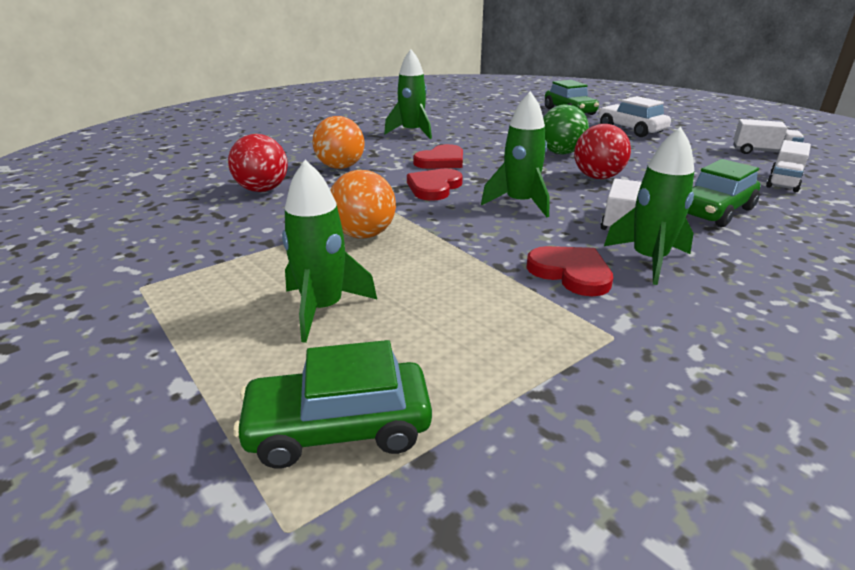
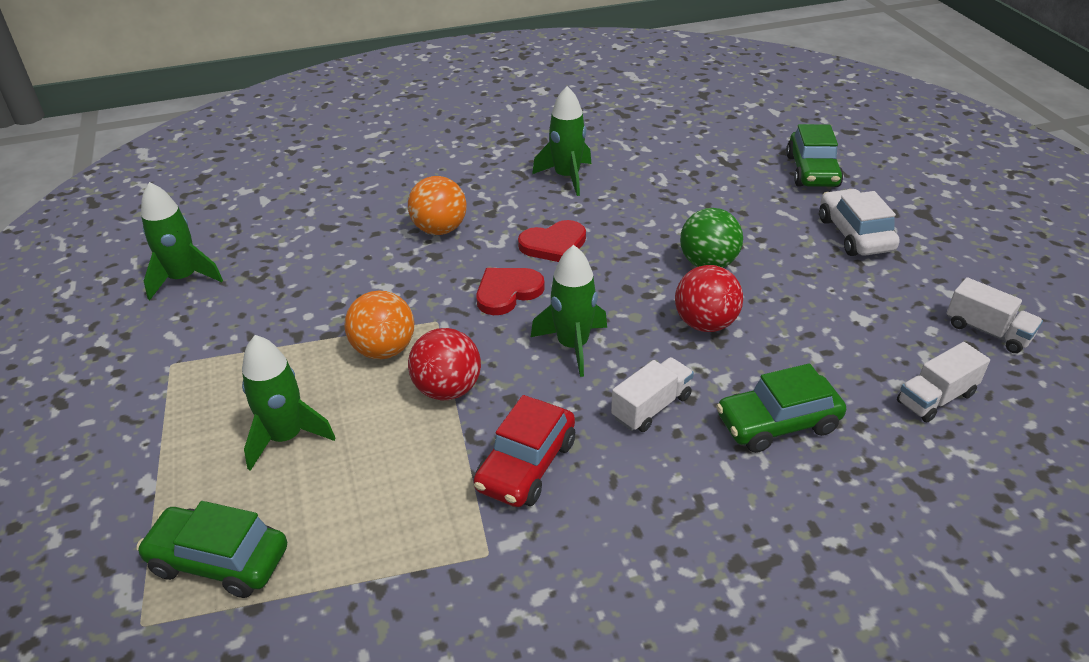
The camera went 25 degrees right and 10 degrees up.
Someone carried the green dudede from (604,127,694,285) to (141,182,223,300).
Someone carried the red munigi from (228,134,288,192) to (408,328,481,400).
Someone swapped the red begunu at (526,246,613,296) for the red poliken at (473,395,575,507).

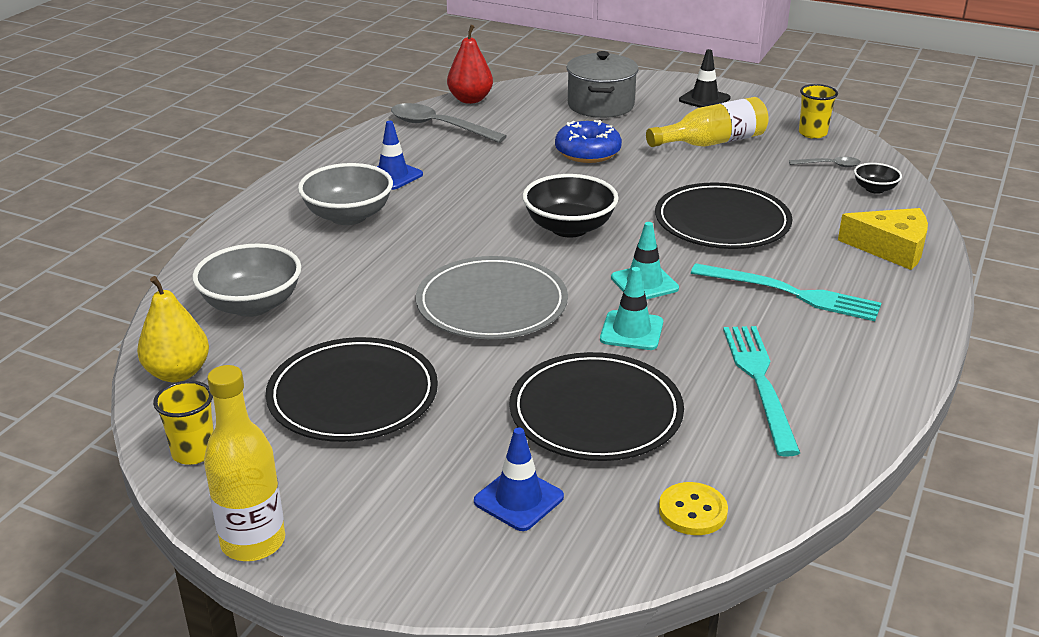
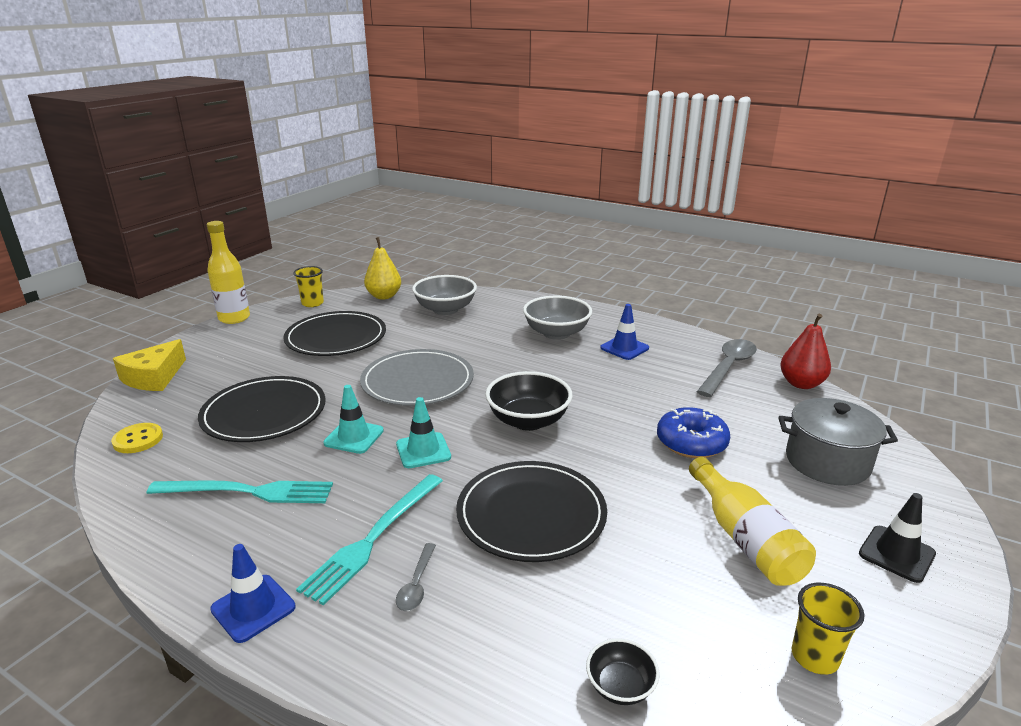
The camera went 95 degrees right and 5 degrees down.
Someone carried the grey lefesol from (789,157,861,167) to (396,543,436,611).
Someone carried the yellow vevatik from (838,208,928,270) to (113,339,186,391).
Someone carried the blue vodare from (474,427,564,531) to (210,544,296,643).

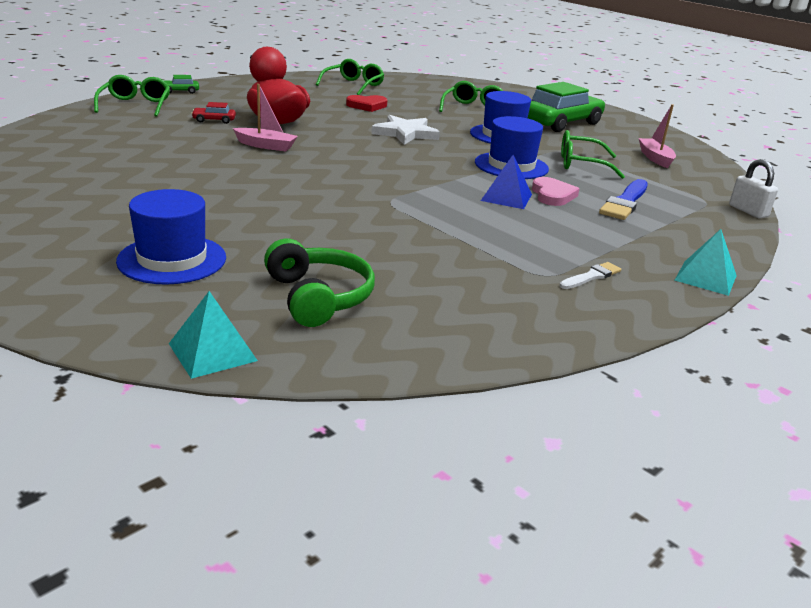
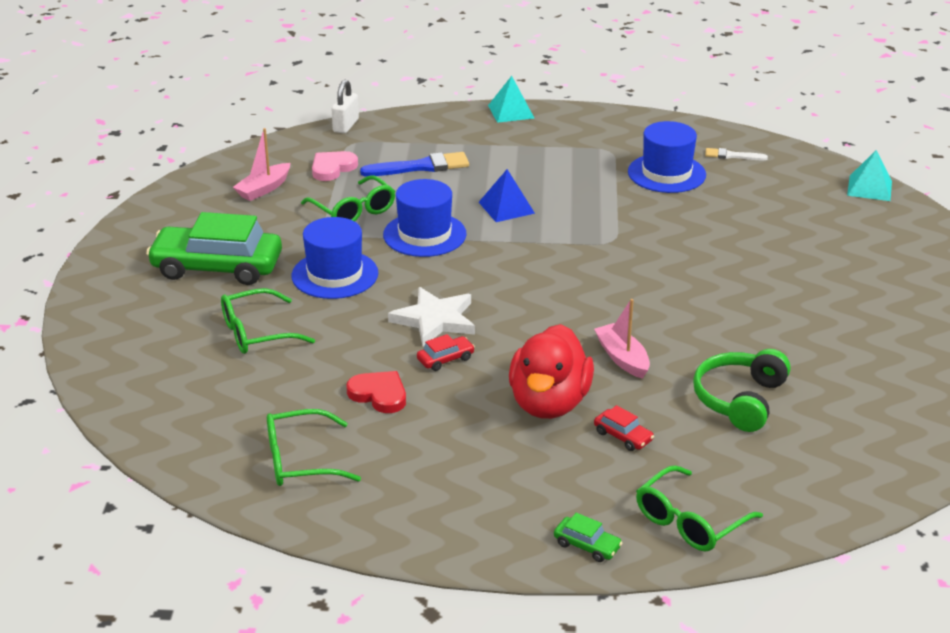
The camera went 130 degrees left and 5 degrees up.
Someone carried the pink begunu from (532,177,579,206) to (312,151,358,181).
Someone carried the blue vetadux from (116,189,226,285) to (628,121,706,193).
Someone carried the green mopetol from (264,239,375,327) to (693,349,791,432).
Someone carried the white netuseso from (559,262,621,289) to (705,148,768,160).
Someone put down the red poliken at (417,334,475,371).

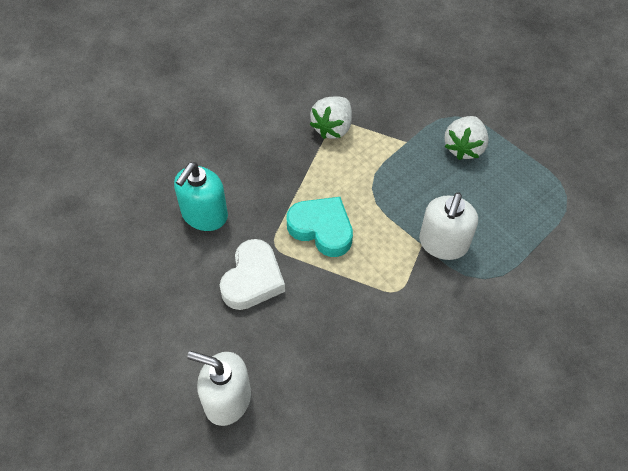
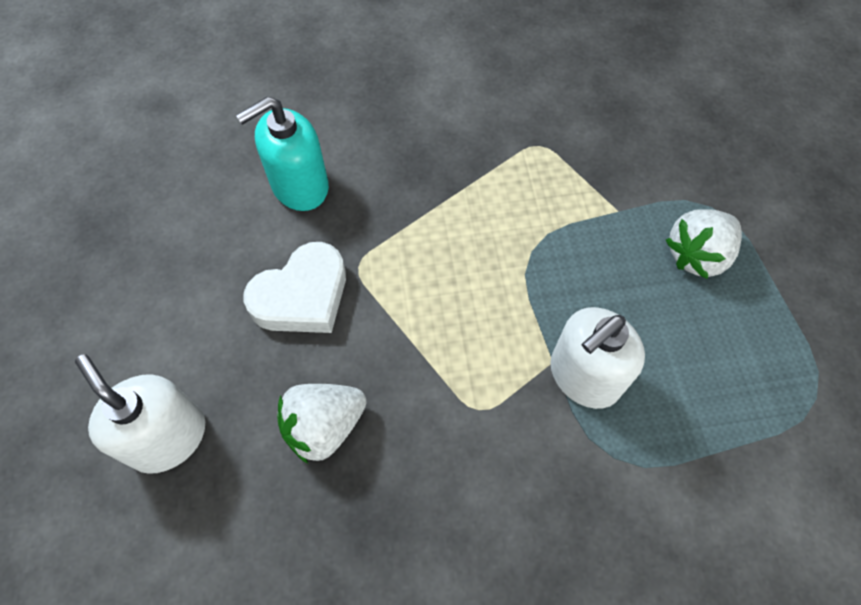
The camera went 30 degrees right and 5 degrees up.
Someone carried the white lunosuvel from (310,96,352,139) to (277,384,366,464).
Someone took away the turquoise begunu at (287,197,353,257).

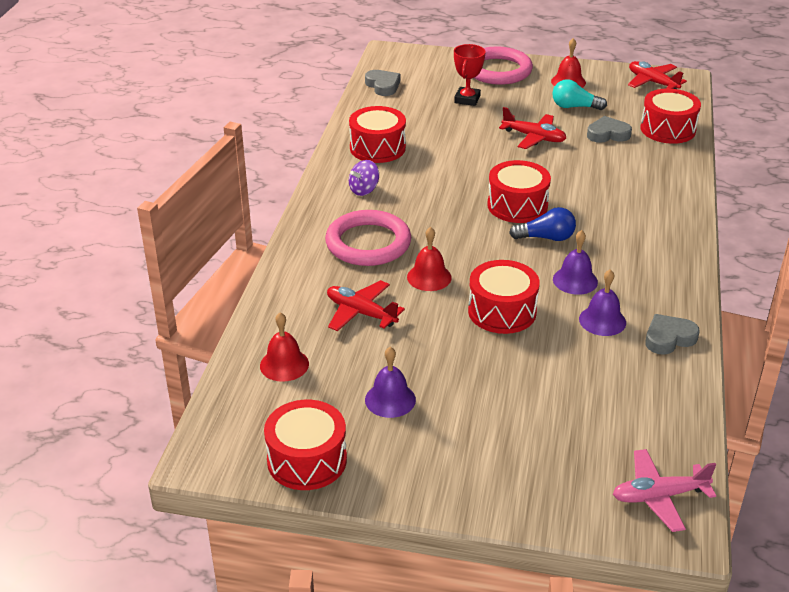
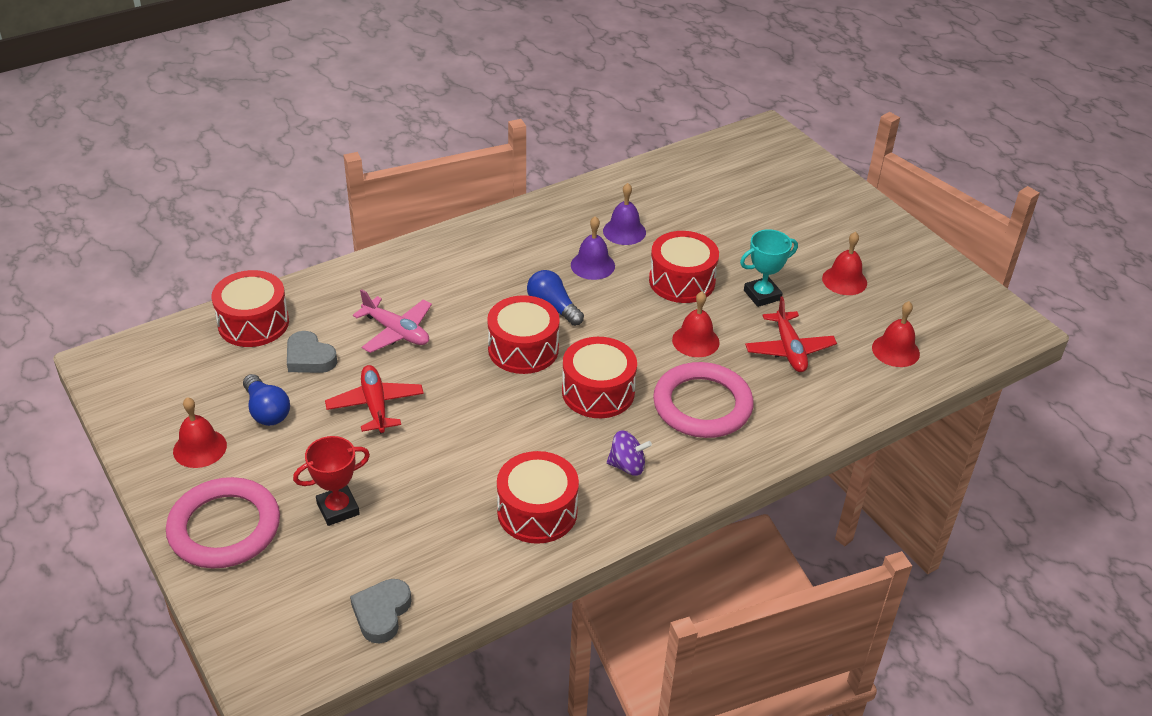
The camera went 135 degrees left and 5 degrees up.
Someone took away the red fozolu at (628,61,687,89).
Someone repainted the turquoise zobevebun at (552,79,607,110), which became the blue zobevebun at (243,374,290,426).
Someone took away the grey begunu at (645,314,700,355).
Someone repainted the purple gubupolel at (365,347,416,418), which became the red gubupolel at (822,232,867,295).
Someone carried the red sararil from (264,400,347,490) to (562,337,637,418).
Someone carried the pink fozolu from (613,449,716,532) to (353,289,432,353).
Someone put down the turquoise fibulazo at (740,229,798,307).

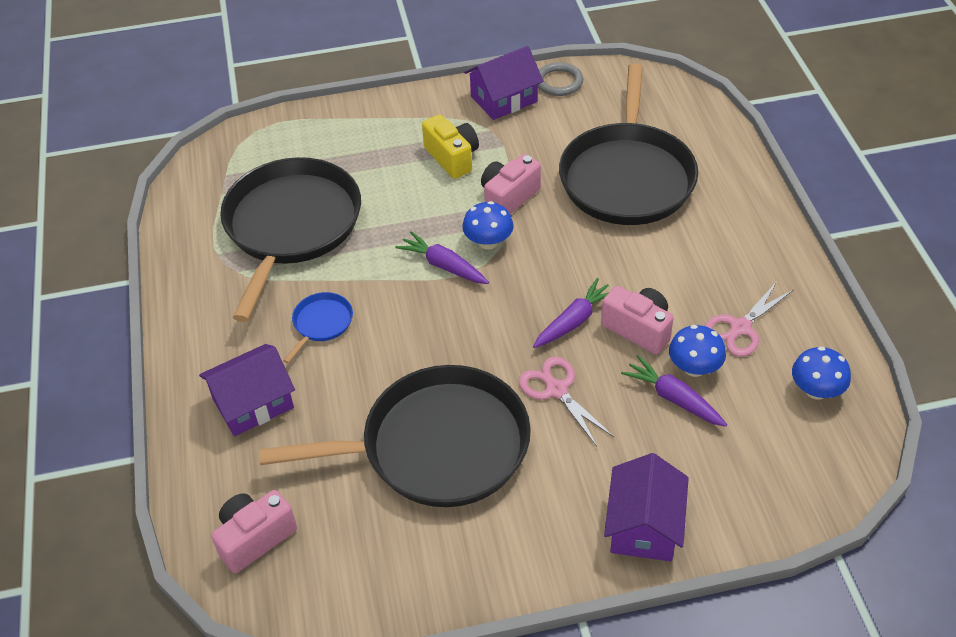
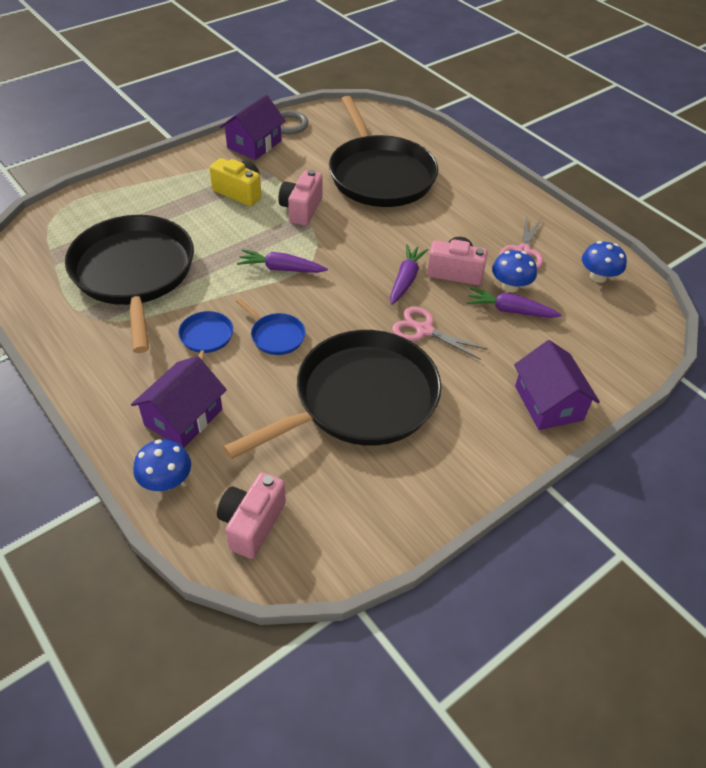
The camera went 30 degrees left and 0 degrees up.
Someone carried the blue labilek from (462,201,513,250) to (133,439,191,491).
Someone put down the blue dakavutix at (236,299,305,355).

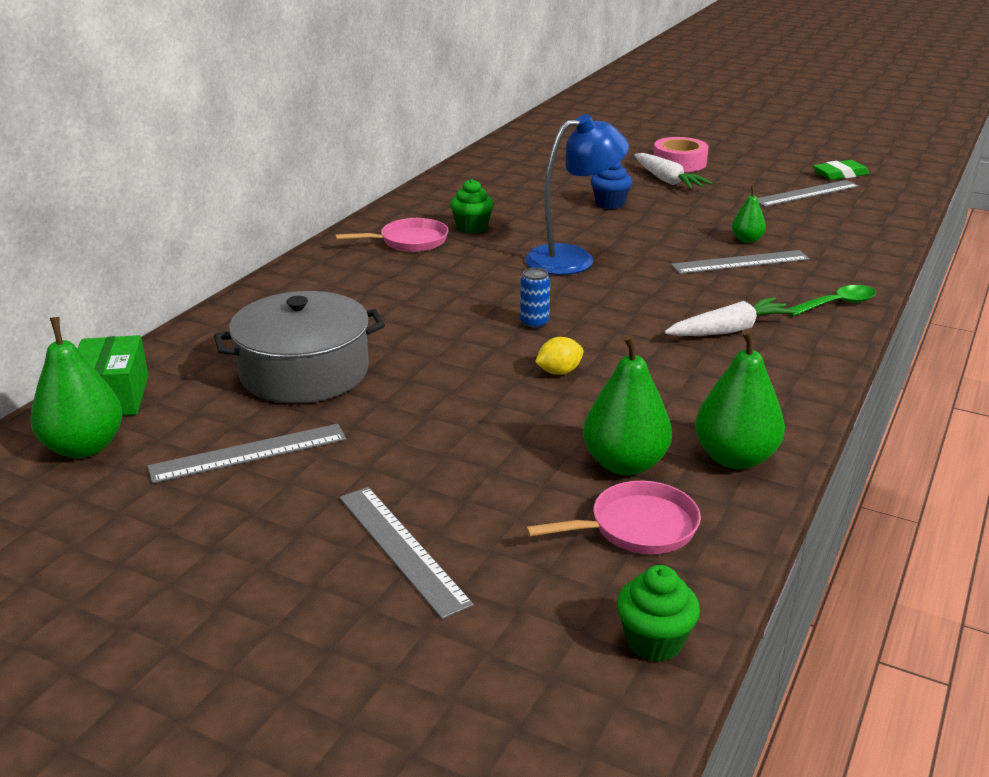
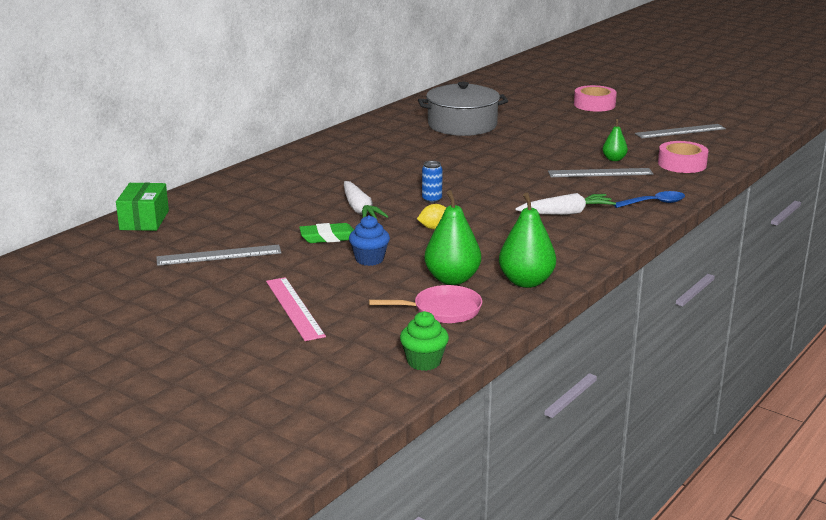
The camera went 10 degrees right and 5 degrees down.
Someone took away the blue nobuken at (525,114,629,275).
Someone carried the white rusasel from (634,153,712,189) to (344,181,388,219).
Someone carried the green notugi from (813,160,870,180) to (299,223,354,243).
Someone carried the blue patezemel from (591,161,632,209) to (349,215,390,266).
Someone took away the green patezemel at (450,179,494,234).
Someone took away the pink dakavutix at (335,218,448,252).
Someone repainted the green lefesol at (788,285,876,316), which became the blue lefesol at (614,191,685,208).
Someone carried the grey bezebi from (214,291,385,404) to (418,82,508,136).
Someone took away the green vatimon at (30,317,123,458).
Someone repainted the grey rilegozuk at (339,487,474,619), which became the pink rilegozuk at (266,277,326,341).
Someone put down the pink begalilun at (658,141,709,173).

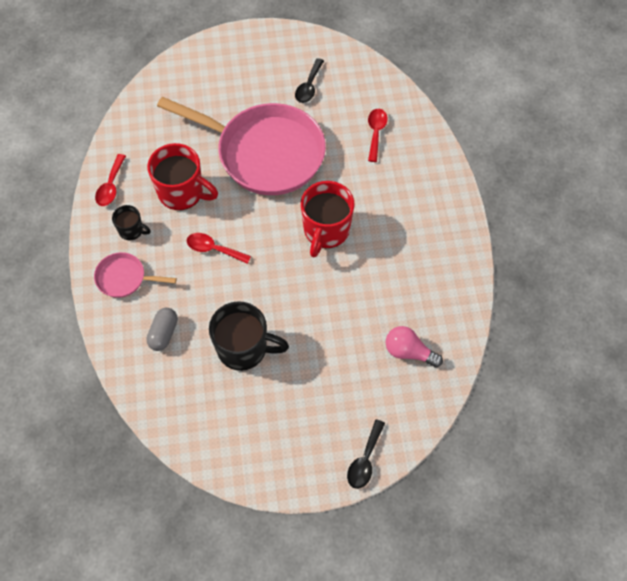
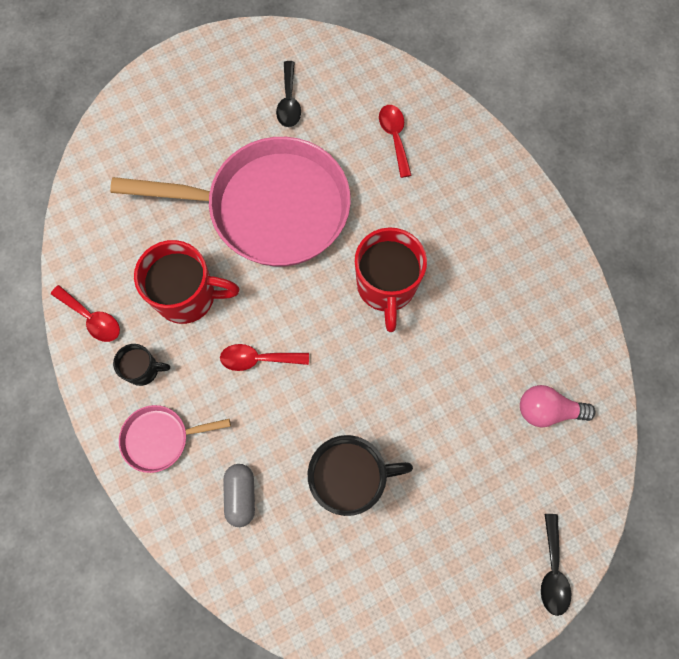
The camera went 20 degrees left and 10 degrees up.
Someone rotated the red lefesol at (95,154,126,206) by 45 degrees counterclockwise.

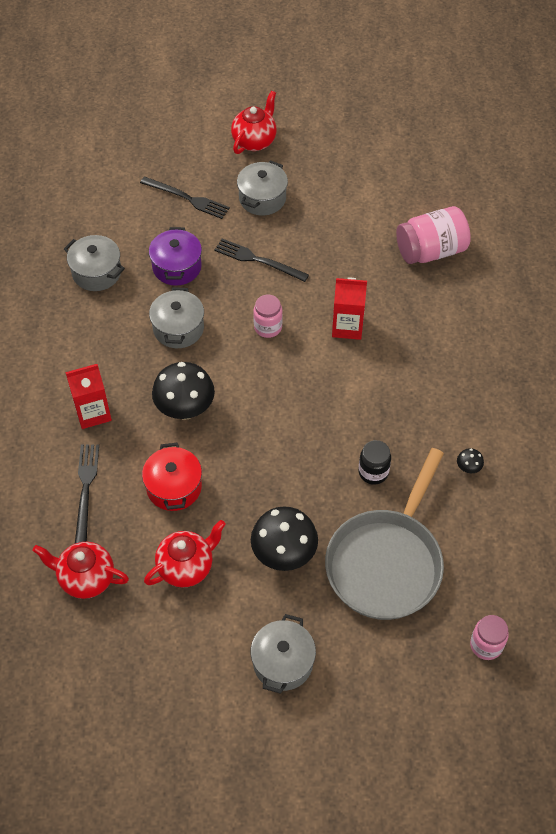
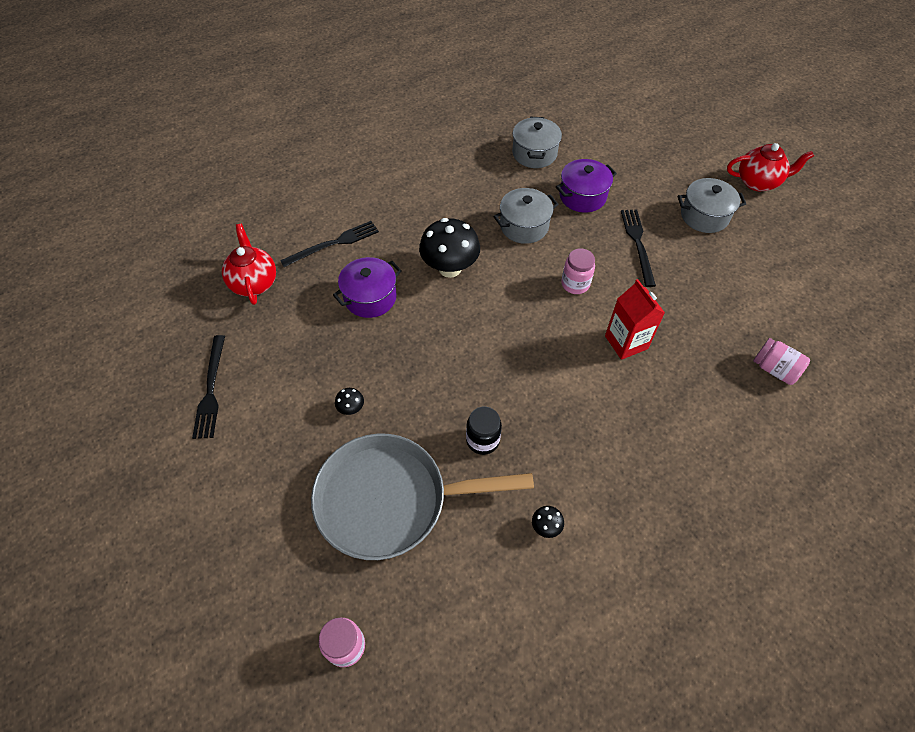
The camera went 60 degrees right and 0 degrees up.
Someone carried the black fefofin from (140,176,230,219) to (192,335,225,439).
Someone scaled the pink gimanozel at (396,206,471,264) by 0.59.
Someone took away the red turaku at (65,364,112,429).
Someone repainted the red bezebi at (142,443,202,511), which became the purple bezebi at (333,257,402,318).
Someone scaled the black labilek at (251,506,318,571) by 0.42.
Someone took away the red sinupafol at (144,520,226,587).
Someone took away the grey bezebi at (251,614,316,694).

